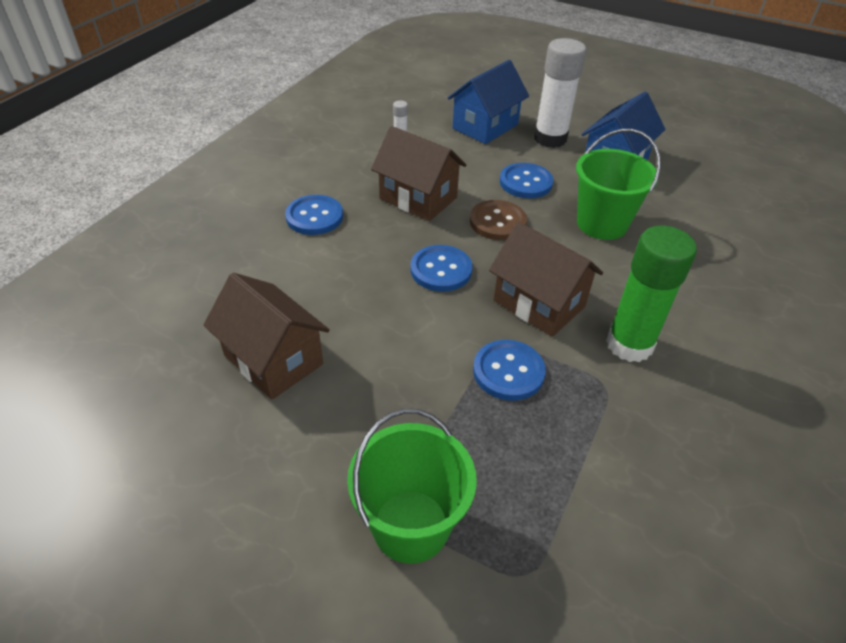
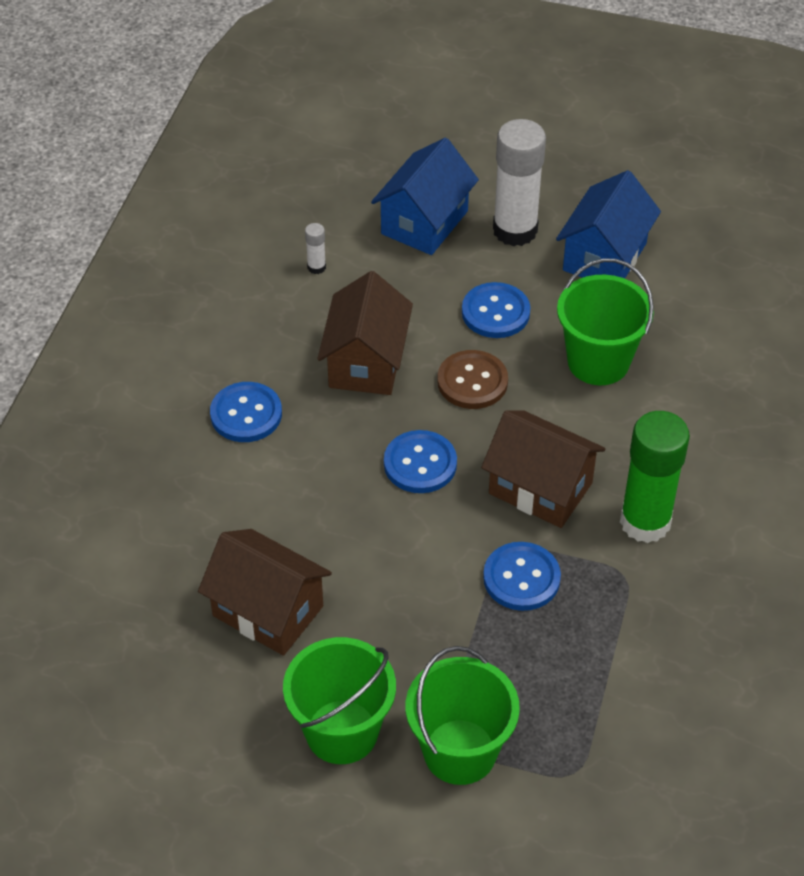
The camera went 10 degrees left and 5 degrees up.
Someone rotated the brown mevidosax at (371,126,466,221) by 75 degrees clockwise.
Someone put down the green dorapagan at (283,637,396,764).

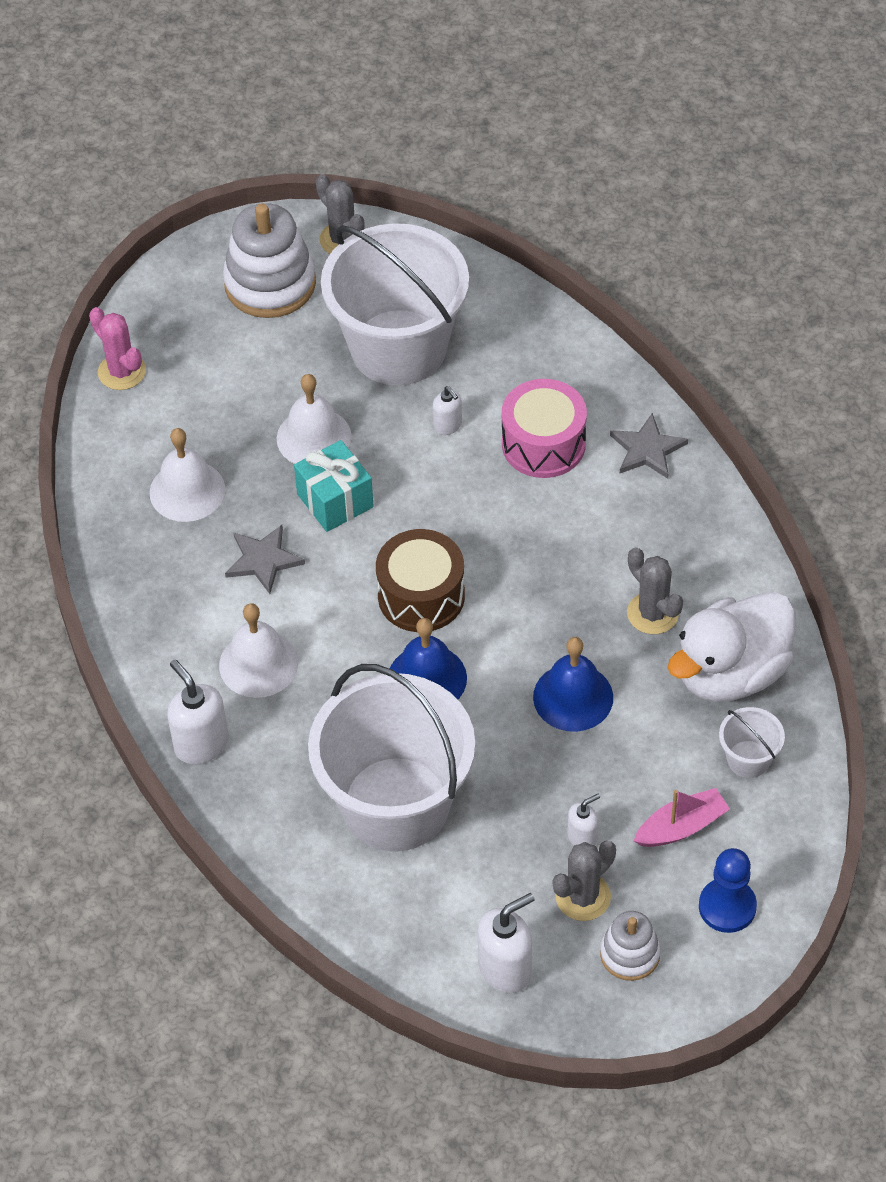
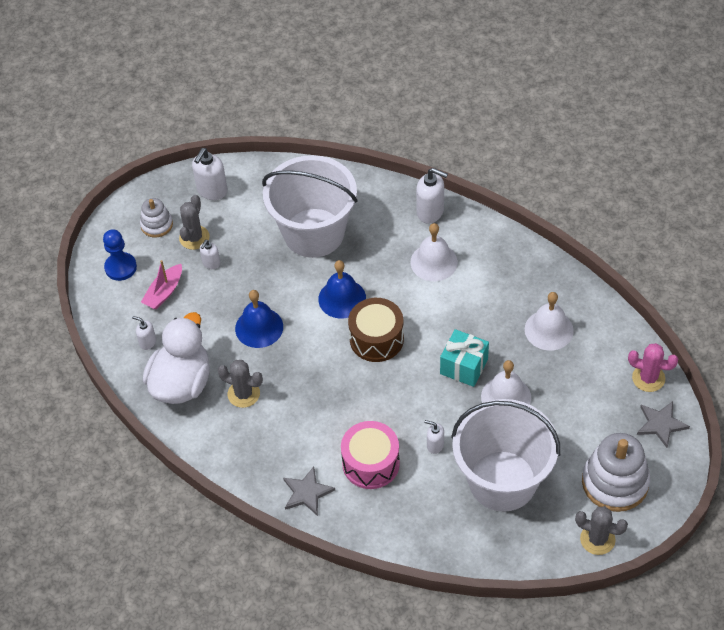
The camera went 150 degrees right and 0 degrees up.
Someone carried the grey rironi from (225,525,305,594) to (637,401,690,448).
Someone swapped the white dorapagan at (719,707,785,778) for the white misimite at (132,316,156,350).

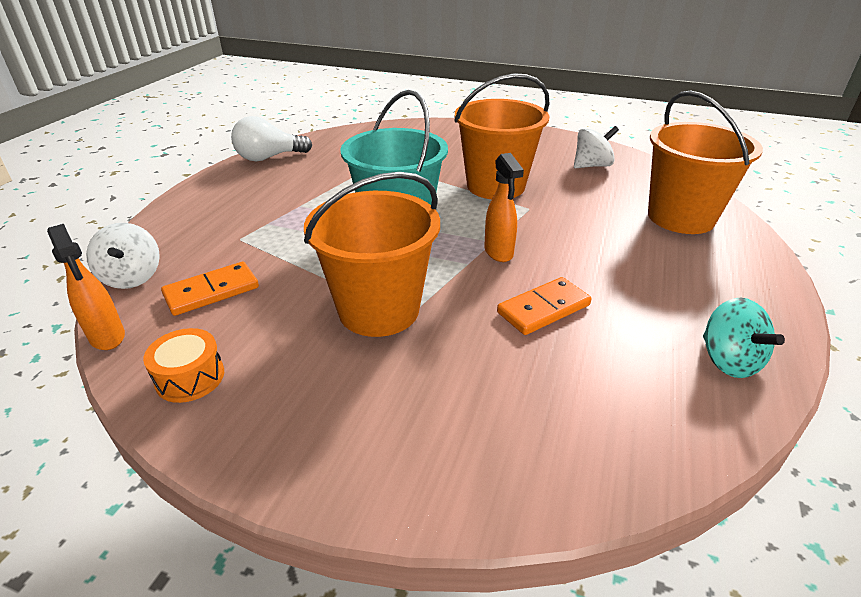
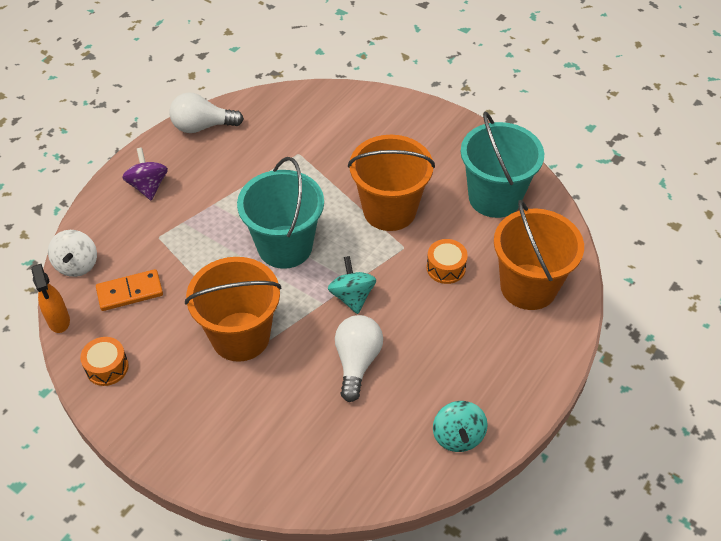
The camera went 15 degrees right and 15 degrees up.
Someone swapped the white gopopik at (574,126,619,168) for the turquoise dorapagan at (461,111,544,218).
Someone swapped the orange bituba at (484,153,524,262) for the turquoise gopopik at (328,256,376,314).
Someone swapped the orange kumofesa at (497,277,592,335) for the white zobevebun at (335,315,383,402).
Someone put down the purple gopopik at (122,147,168,201).
Someone put down the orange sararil at (427,239,468,284).

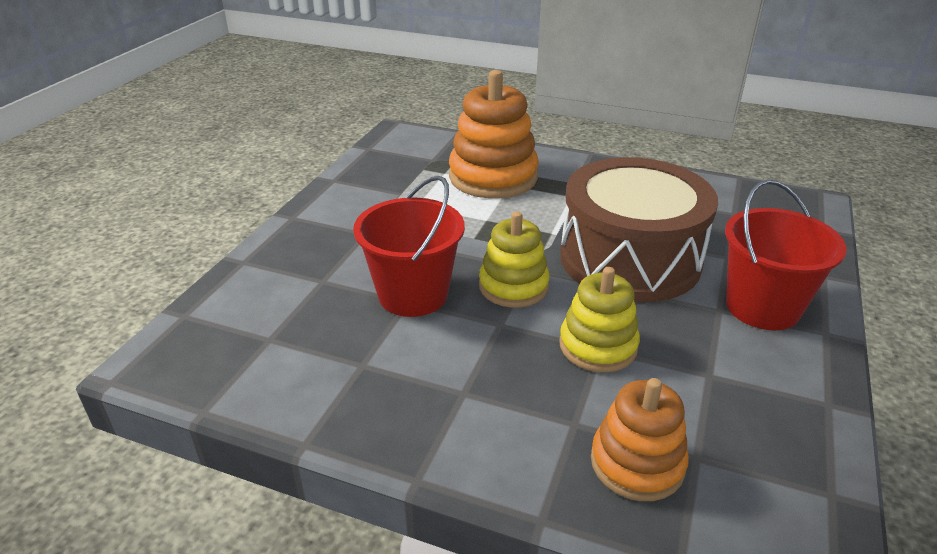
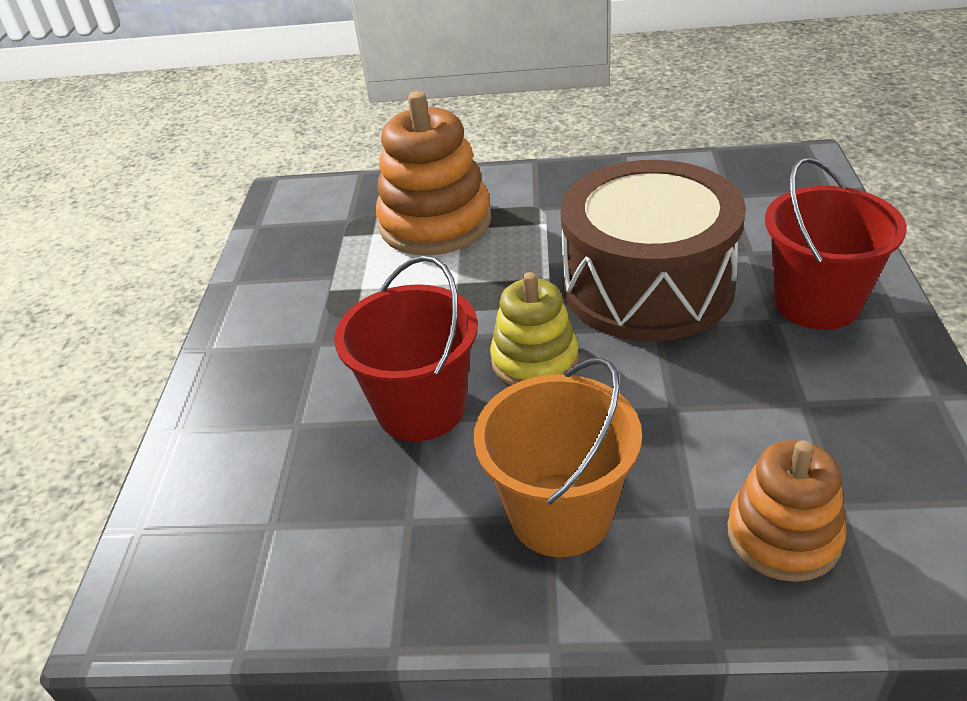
The camera went 15 degrees left and 5 degrees up.
Someone took away the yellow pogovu at (559,267,640,372).
Someone put down the orange dorapagan at (473,358,642,557).

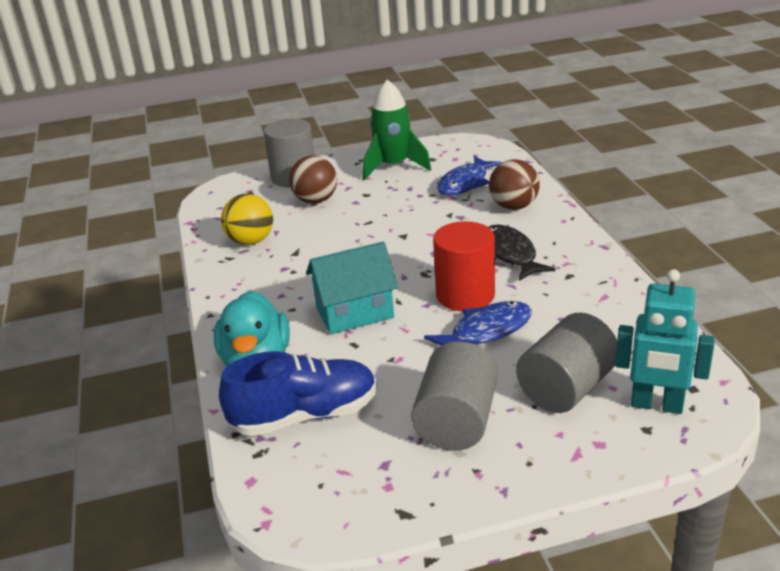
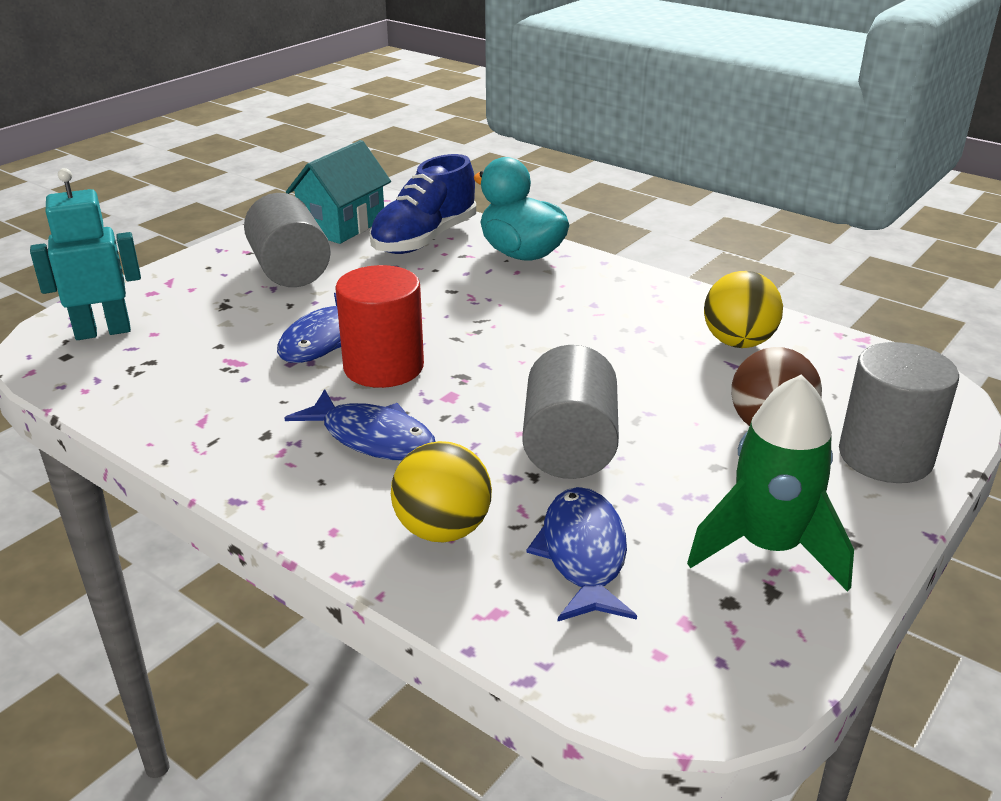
The camera went 140 degrees right and 0 degrees up.
Someone repainted the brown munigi at (489,159,540,210), which became the yellow munigi at (391,441,492,542).
Someone repainted the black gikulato at (489,225,555,281), which became the blue gikulato at (284,389,436,460).
Someone carried the turquoise mevidosax from (306,242,398,334) to (286,140,391,244).
Someone carried the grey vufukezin from (516,313,617,413) to (522,345,619,479).

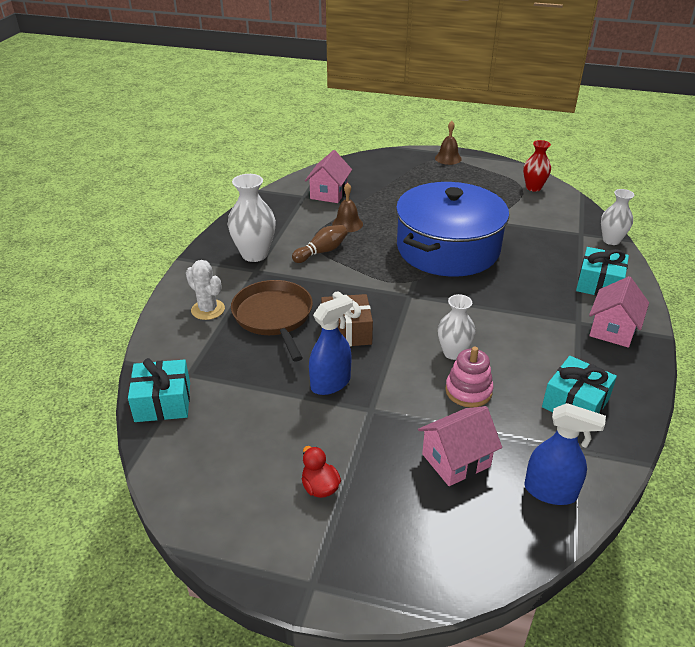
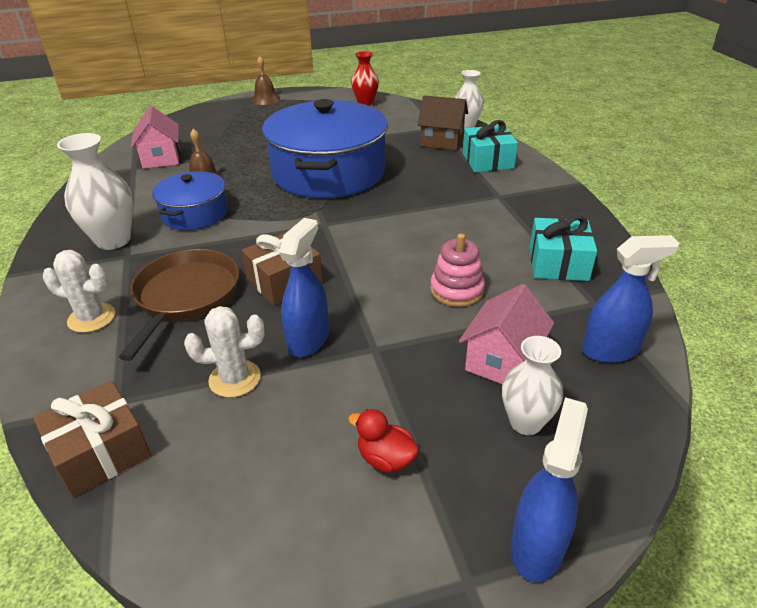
The camera went 30 degrees left and 0 degrees up.
Someone swapped the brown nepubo at (292,225,348,263) for the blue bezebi at (152,171,228,230).
Someone took away the pink mevidosax at (589,276,649,348).
Someone rotated the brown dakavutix at (231,280,313,362) by 60 degrees clockwise.
Someone carried the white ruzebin from (438,294,476,360) to (502,336,563,435).
Someone repainted the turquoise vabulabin at (128,358,190,422), which became the brown vabulabin at (33,381,151,498).
Someone put down the brown mevidosax at (417,95,468,150).
Someone put down the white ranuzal at (184,306,265,398).
Someone put down the blue bituba at (511,397,588,582).

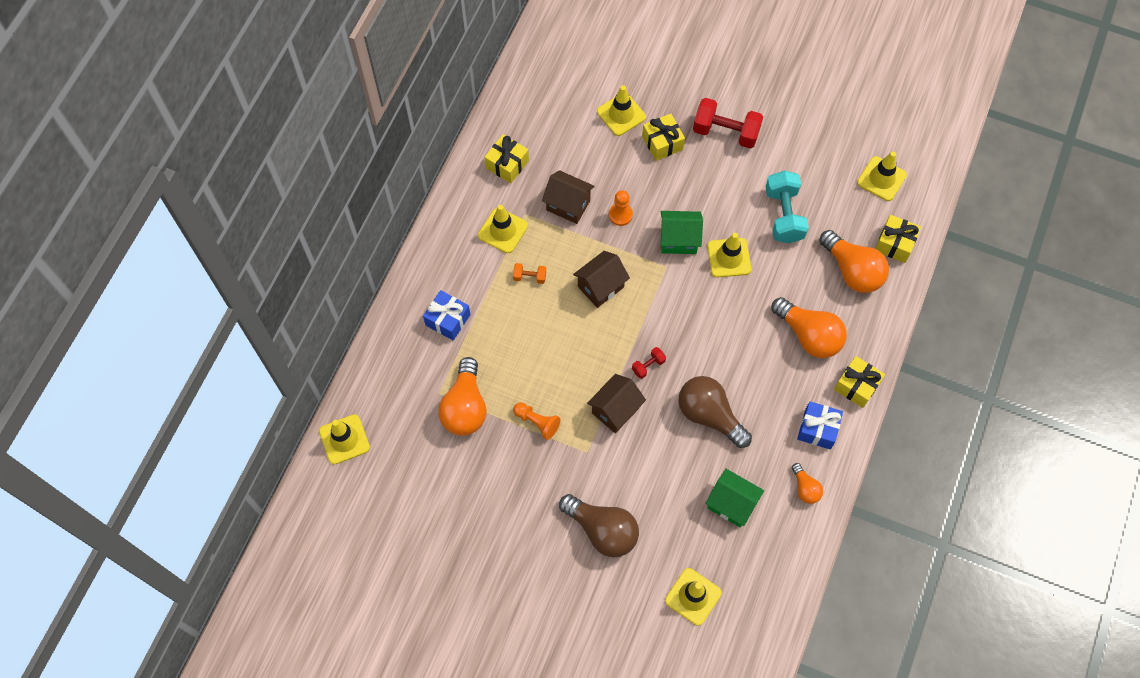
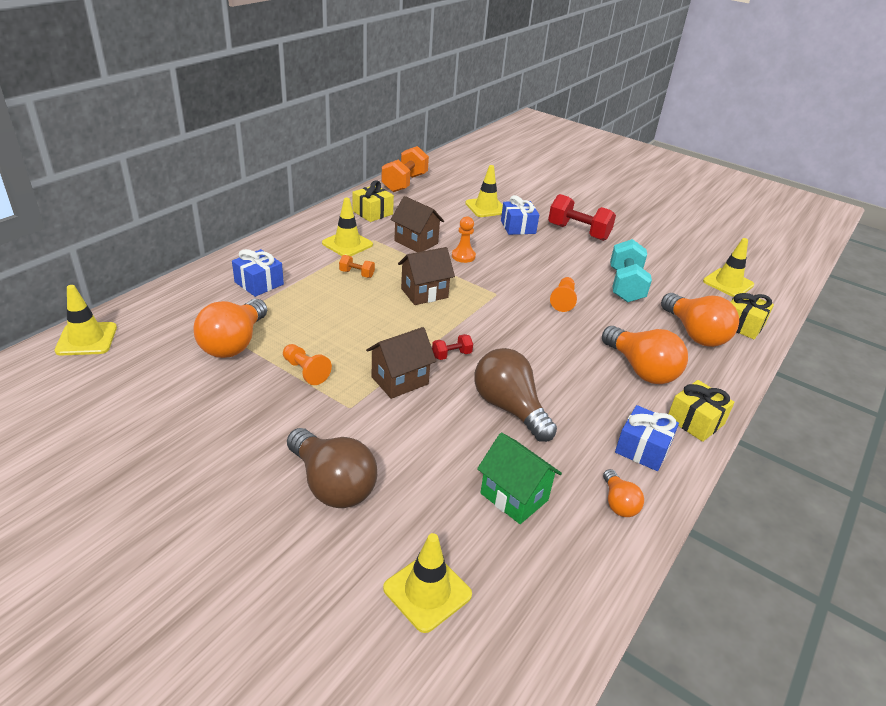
The camera went 10 degrees right and 30 degrees down.
Someone repainted the yellow vabulabin at (642,114,685,161), which became the blue vabulabin at (501,195,539,235).
Someone took away the green mevidosax at (661,211,703,254).
Someone swapped the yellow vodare at (707,233,751,278) for the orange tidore at (550,277,577,312).
Someone put down the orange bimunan at (381,146,429,192).

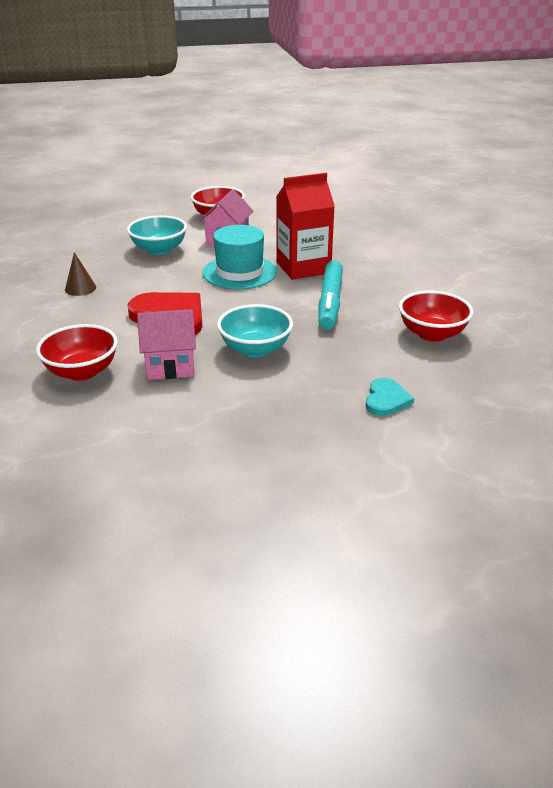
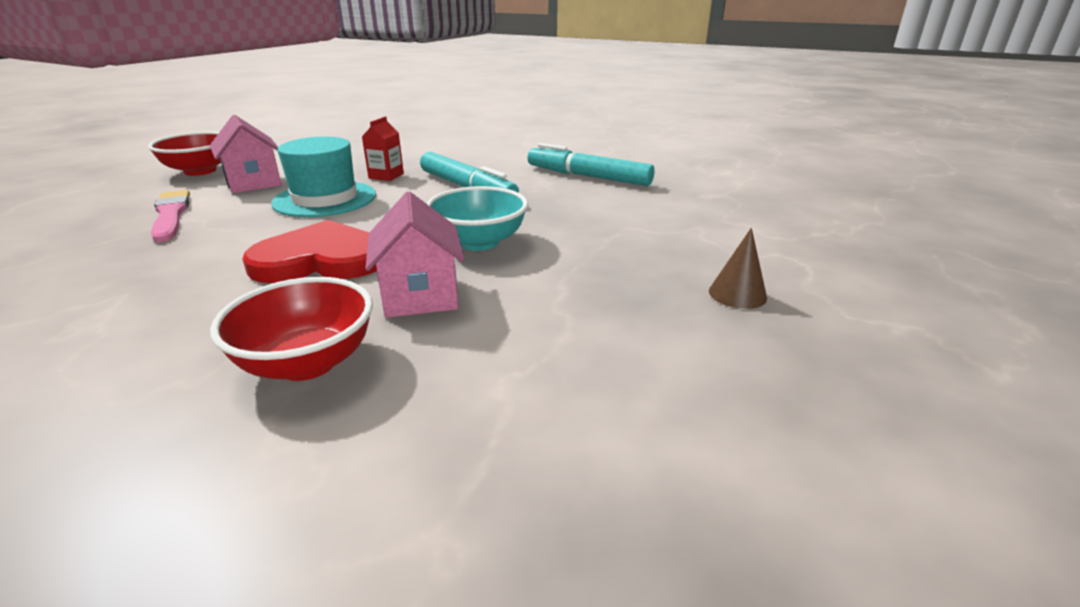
The camera went 50 degrees left and 5 degrees down.
Someone scaled the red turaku at (276,173,335,280) by 0.49.
Someone swapped the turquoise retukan at (127,215,187,255) for the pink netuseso at (151,190,190,242).
Someone carried the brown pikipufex from (65,252,96,296) to (709,228,767,309).
Someone swapped the red retukan at (399,290,474,342) for the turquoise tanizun at (527,143,655,186).
Someone rotated the pink mevidosax at (137,309,196,380) by 45 degrees counterclockwise.
Someone took away the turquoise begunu at (366,378,414,416).

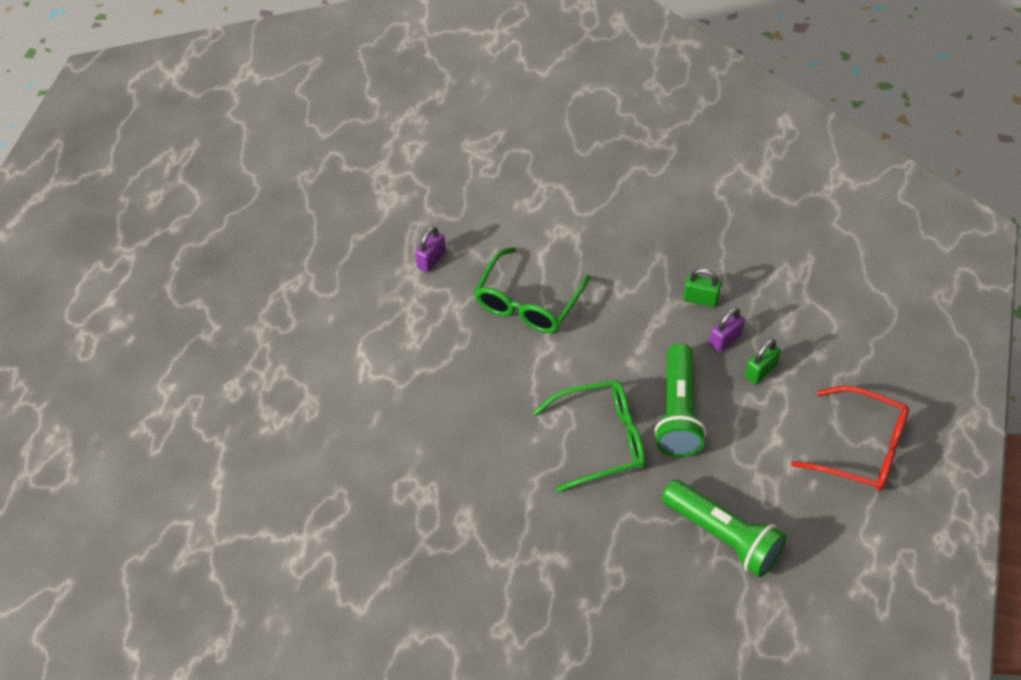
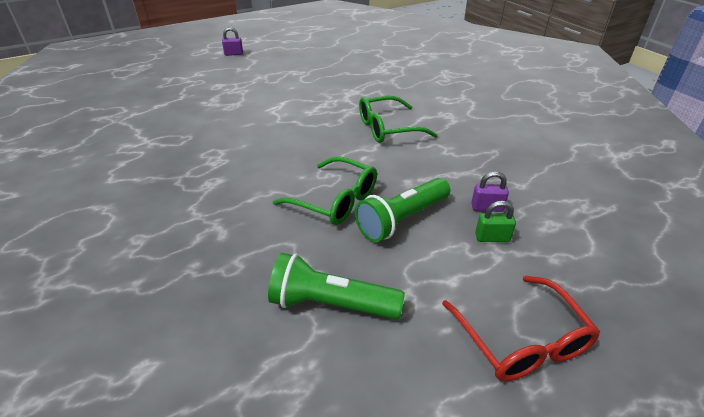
The camera went 45 degrees right and 15 degrees down.
Someone carried the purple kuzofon from (415,226,446,272) to (222,27,243,56).
Someone took away the green kuzofon at (683,268,721,307).
Someone rotated the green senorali at (662,480,787,577) by 105 degrees clockwise.

